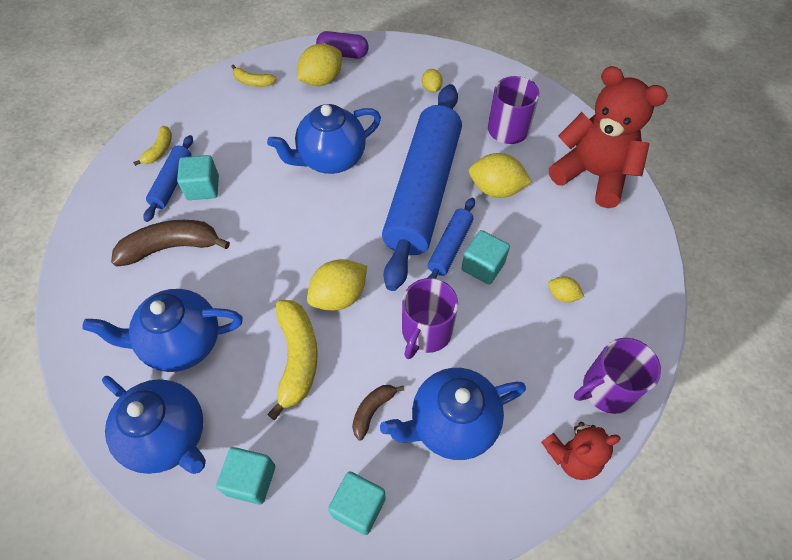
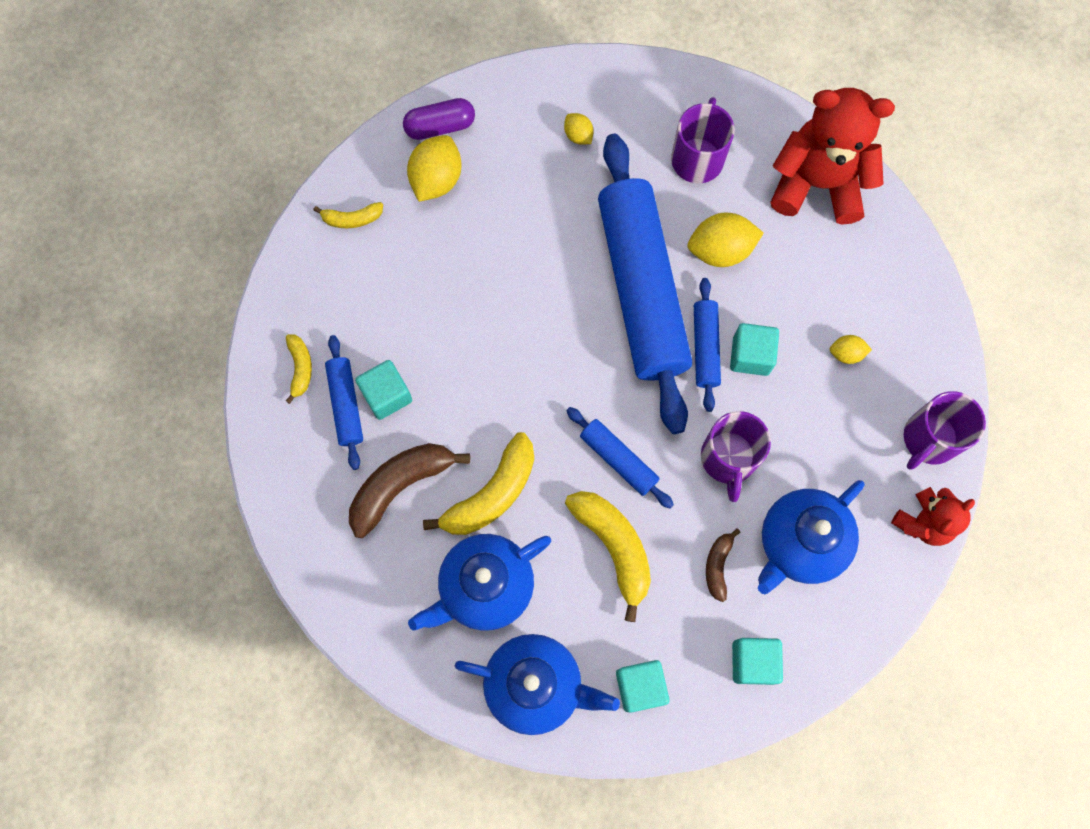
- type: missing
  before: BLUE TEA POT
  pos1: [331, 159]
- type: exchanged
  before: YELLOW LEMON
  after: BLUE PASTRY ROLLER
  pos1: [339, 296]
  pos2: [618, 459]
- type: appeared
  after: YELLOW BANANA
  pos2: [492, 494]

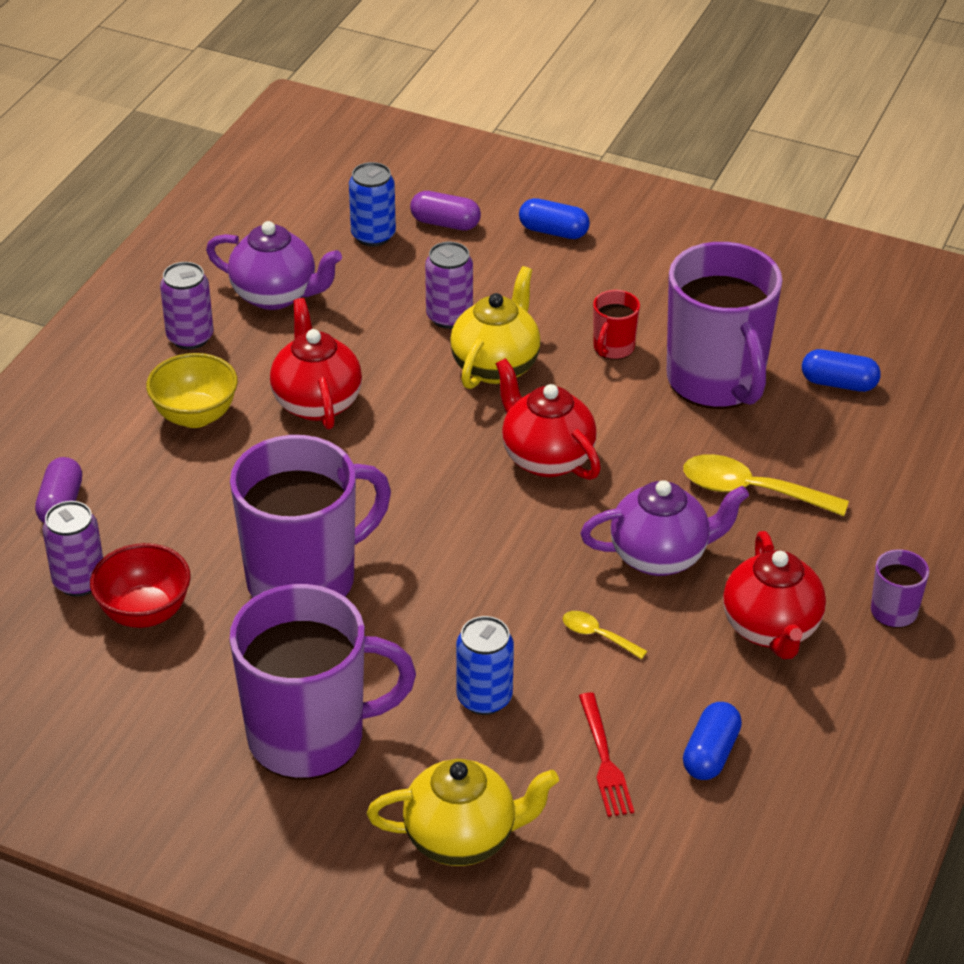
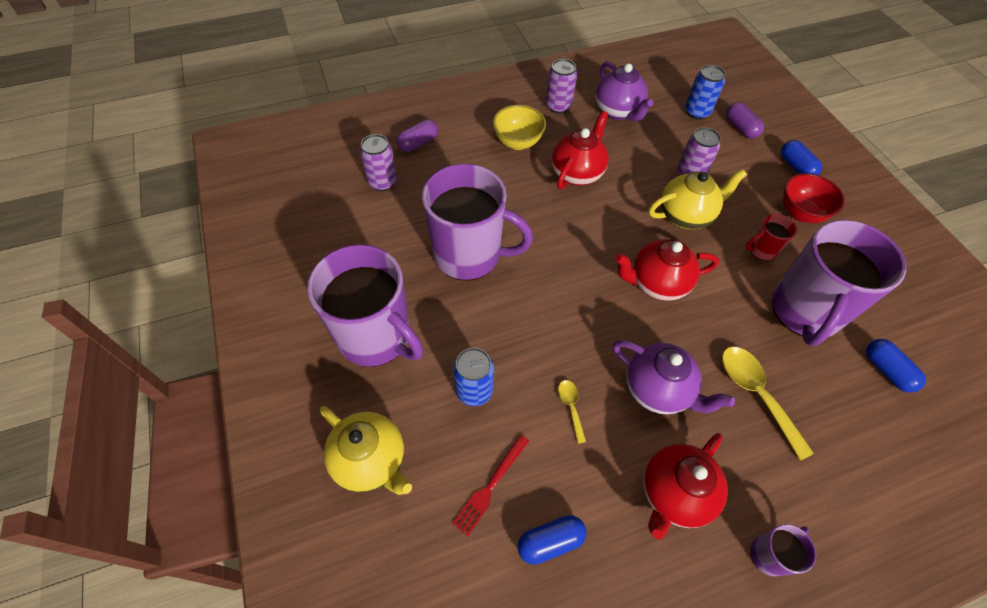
- type: relocated
  before: SCARLET DEEP DISH
  pos1: [145, 612]
  pos2: [800, 213]
- type: spun
  before: SCARLET TEA POT
  pos1: [546, 458]
  pos2: [657, 283]
  turn: -105

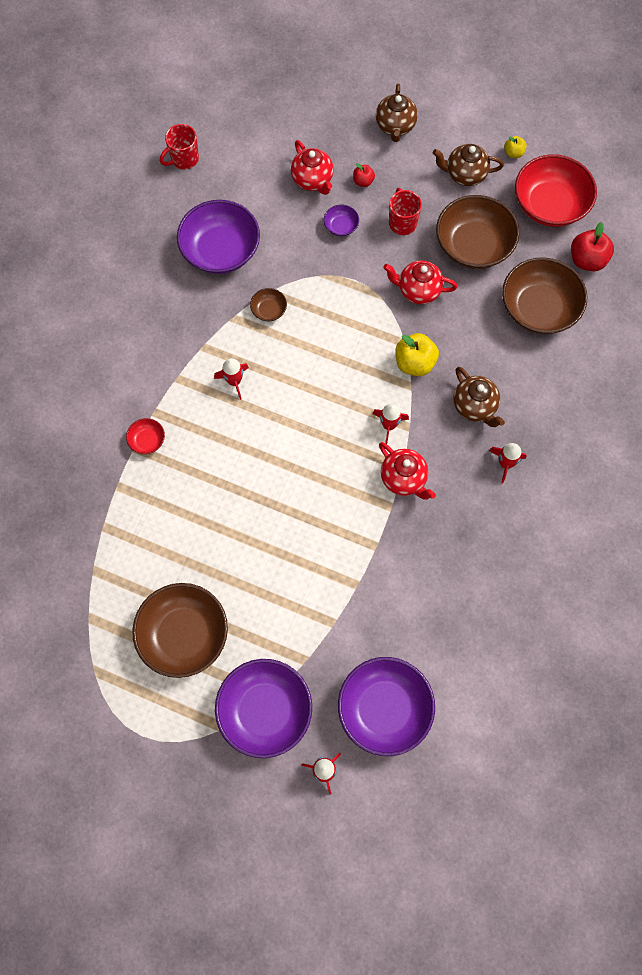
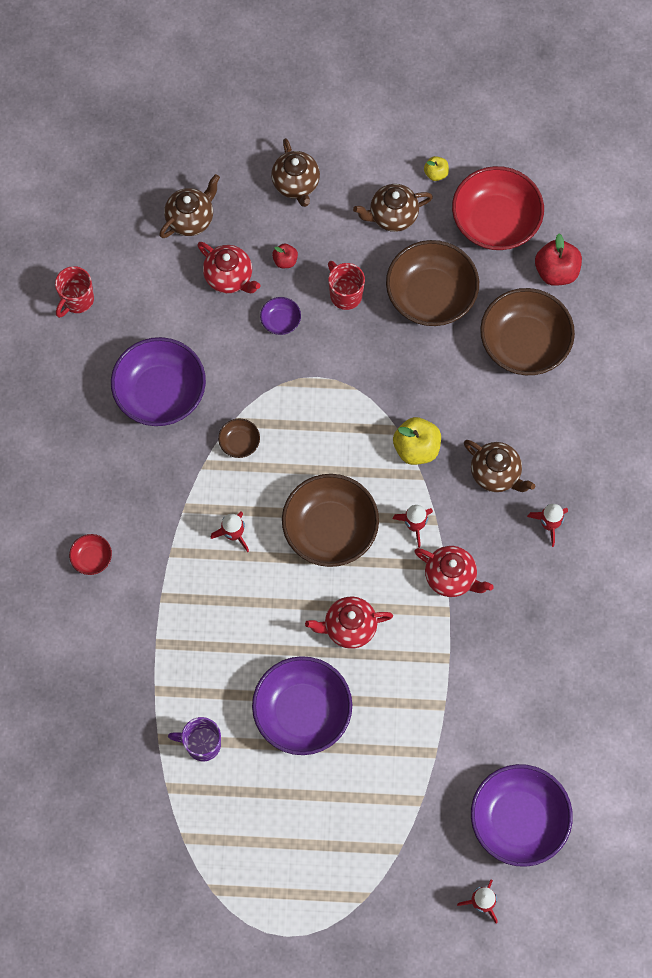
- type: relocated
  before: SCARLET DEEP DISH
  pos1: [147, 440]
  pos2: [92, 558]
- type: relocated
  before: BROWN DEEP DISH
  pos1: [184, 634]
  pos2: [330, 529]
- type: relocated
  before: PURPLE DEEP DISH
  pos1: [265, 710]
  pos2: [302, 712]
- type: relocated
  before: SCARLET TEA POT
  pos1: [418, 290]
  pos2: [349, 627]
- type: appeared
  after: BROWN TEA POT
  pos2: [191, 219]
- type: appeared
  after: PURPLE TEA MUG
  pos2: [202, 744]

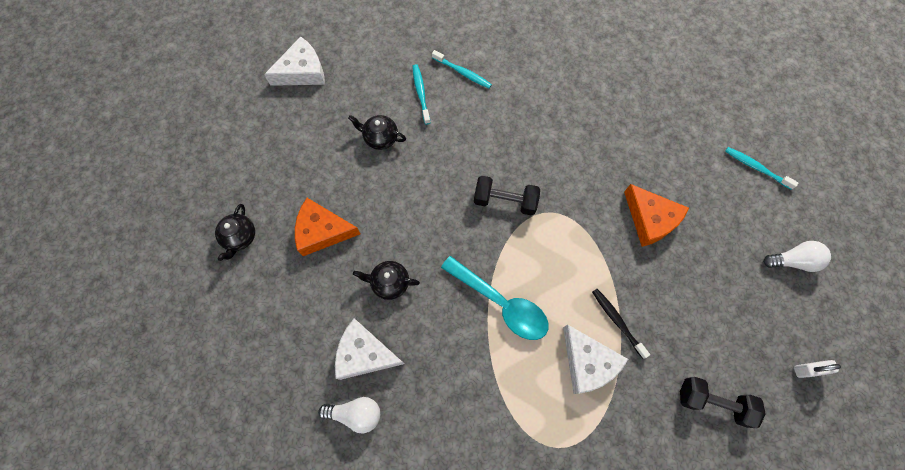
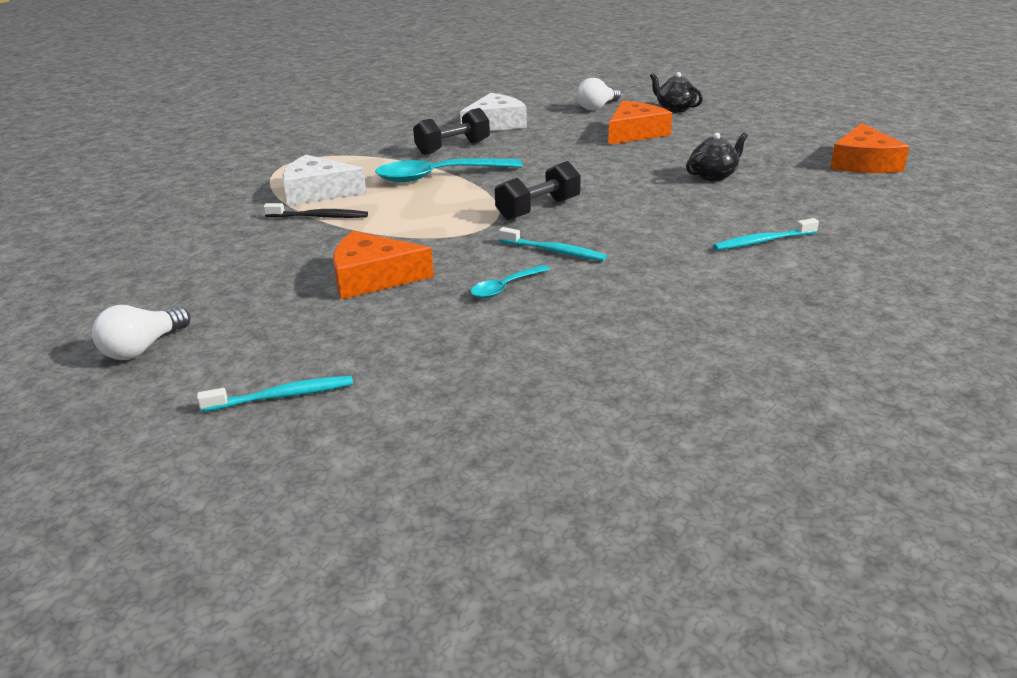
- type: colour
  before: WHITE PIECE OF CHEESE
  after: BRIGHT ORANGE PIECE OF CHEESE
  pos1: [302, 71]
  pos2: [863, 163]
- type: relocated
  before: WHITE LIGHTBULB
  pos1: [356, 413]
  pos2: [597, 107]
- type: missing
  before: BLACK TEA POT
  pos1: [389, 283]
- type: relocated
  before: TEAL DENTAL BRUSH
  pos1: [421, 93]
  pos2: [554, 251]
- type: relocated
  before: BLACK HAND WEIGHT
  pos1: [713, 402]
  pos2: [453, 148]
- type: missing
  before: WHITE SMALL LOCK
  pos1: [807, 369]
- type: appeared
  after: TEAL SPOON
  pos2: [505, 287]

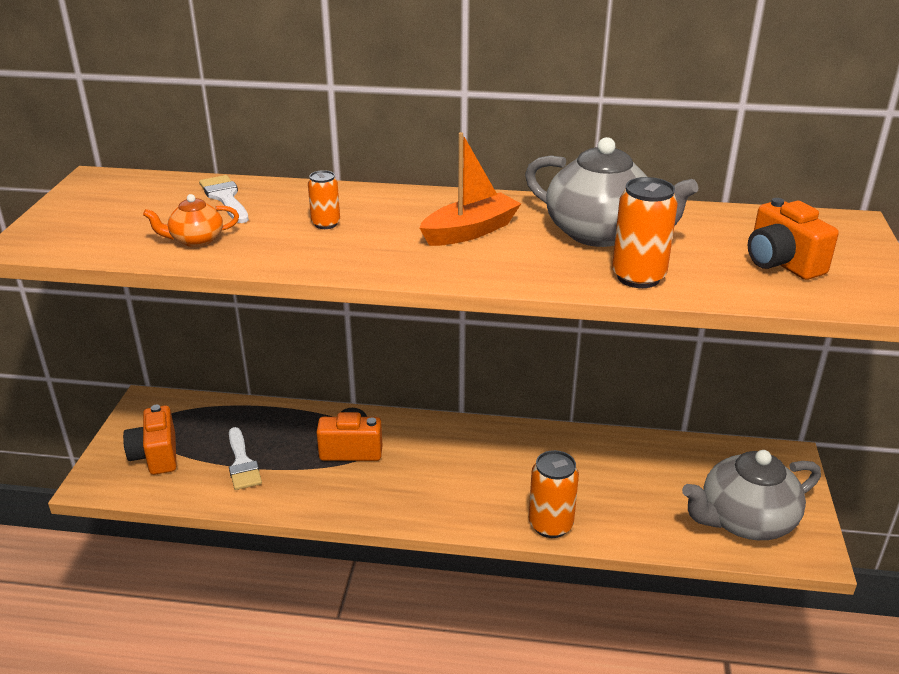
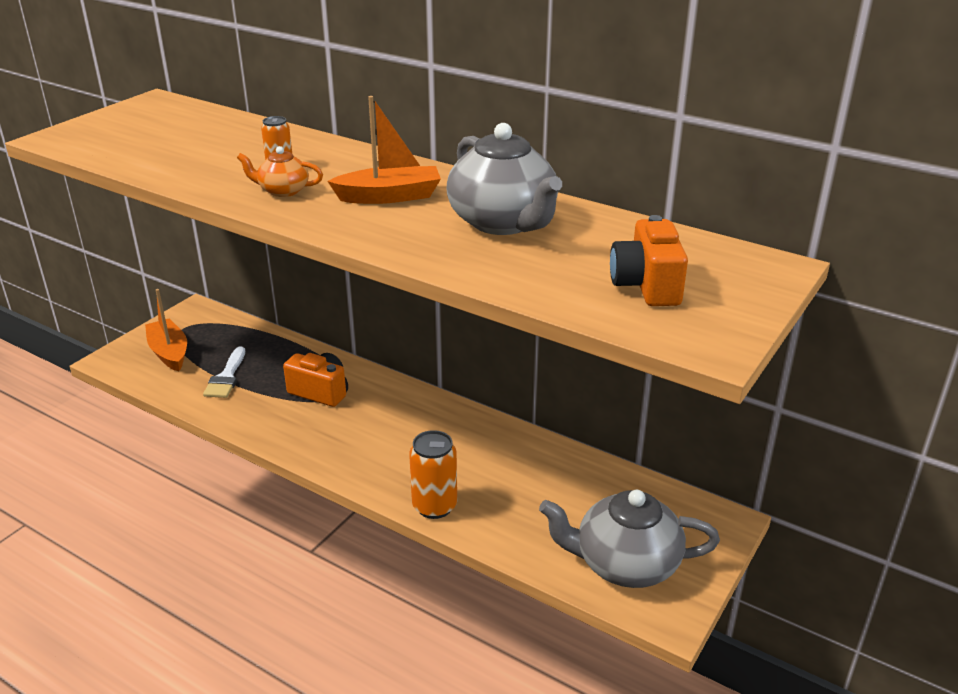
- type: exchanged
  before: BRIGHT ORANGE COMPACT CAMERA
  after: BRIGHT ORANGE SAILBOAT
  pos1: [156, 455]
  pos2: [169, 352]
- type: relocated
  before: BRIGHT ORANGE TEA POT
  pos1: [196, 240]
  pos2: [283, 191]
- type: missing
  before: WHITE PAINTBRUSH
  pos1: [225, 198]
- type: missing
  before: BRIGHT ORANGE TIN
  pos1: [638, 277]

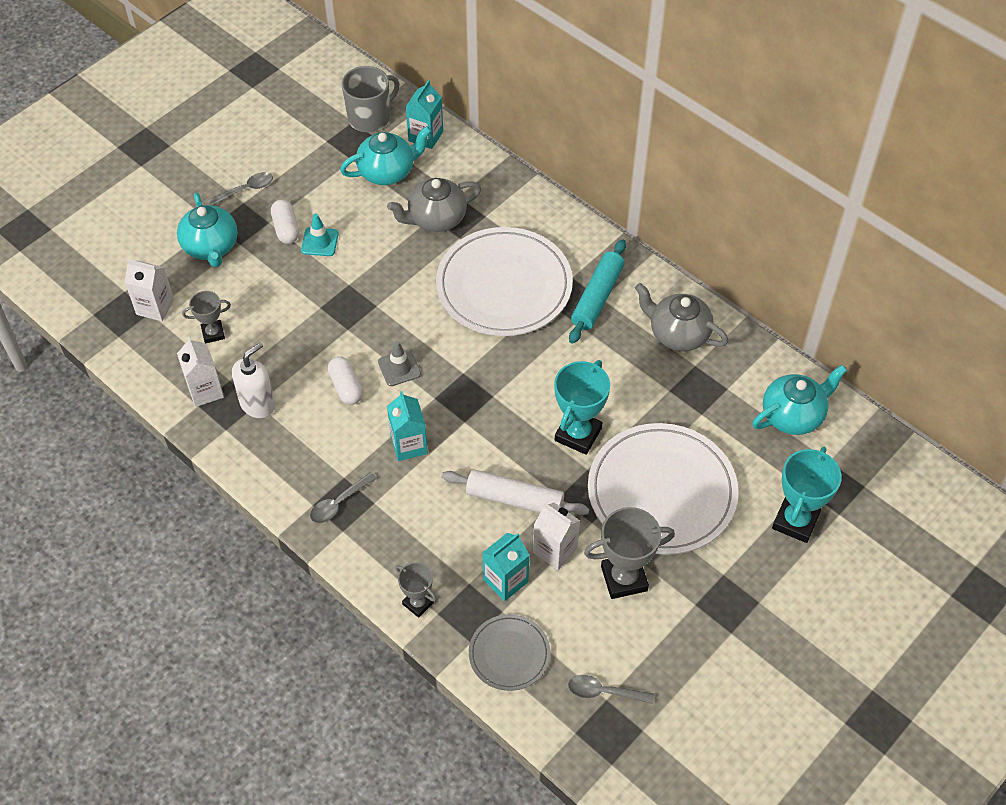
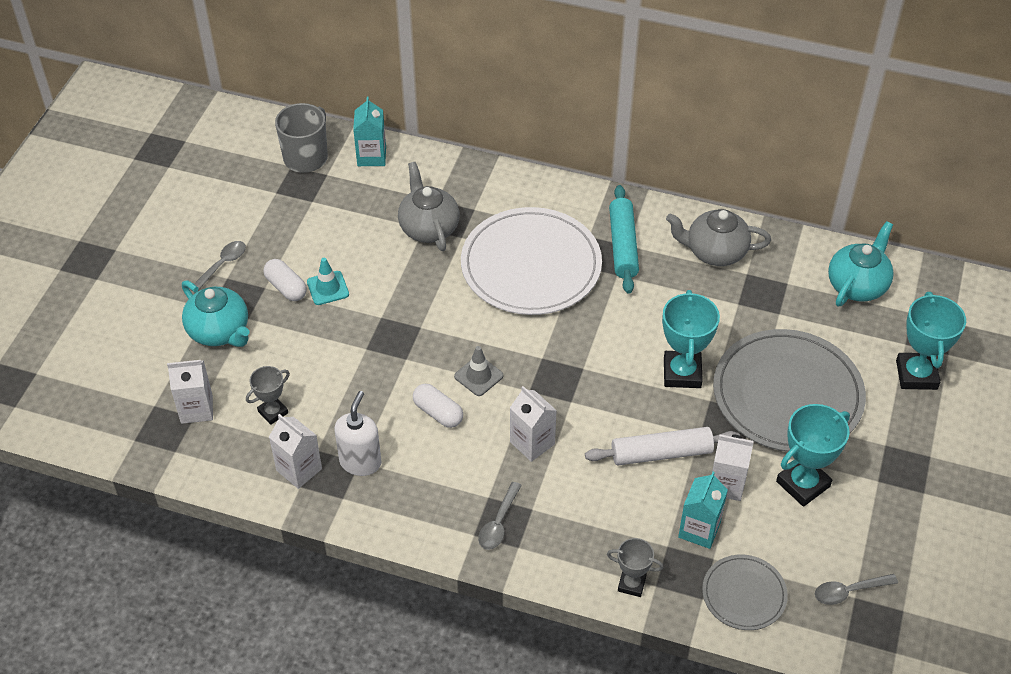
- type: missing
  before: TEAL TEA POT
  pos1: [387, 172]
- type: spun
  before: GREY TEA POT
  pos1: [436, 218]
  pos2: [428, 227]
  turn: 120
- type: colour
  before: TEAL MILK CARTON
  after: WHITE MILK CARTON
  pos1: [409, 445]
  pos2: [532, 443]
- type: colour
  before: GREY PRIZE CUP
  after: TEAL PRIZE CUP
  pos1: [624, 578]
  pos2: [803, 484]
- type: colour
  before: WHITE PLATE
  after: GREY PLATE
  pos1: [661, 492]
  pos2: [787, 394]

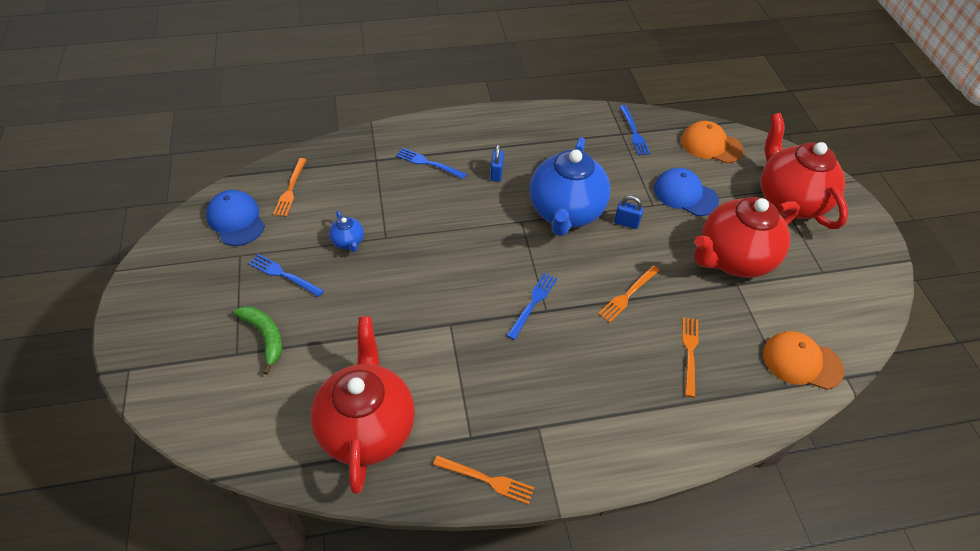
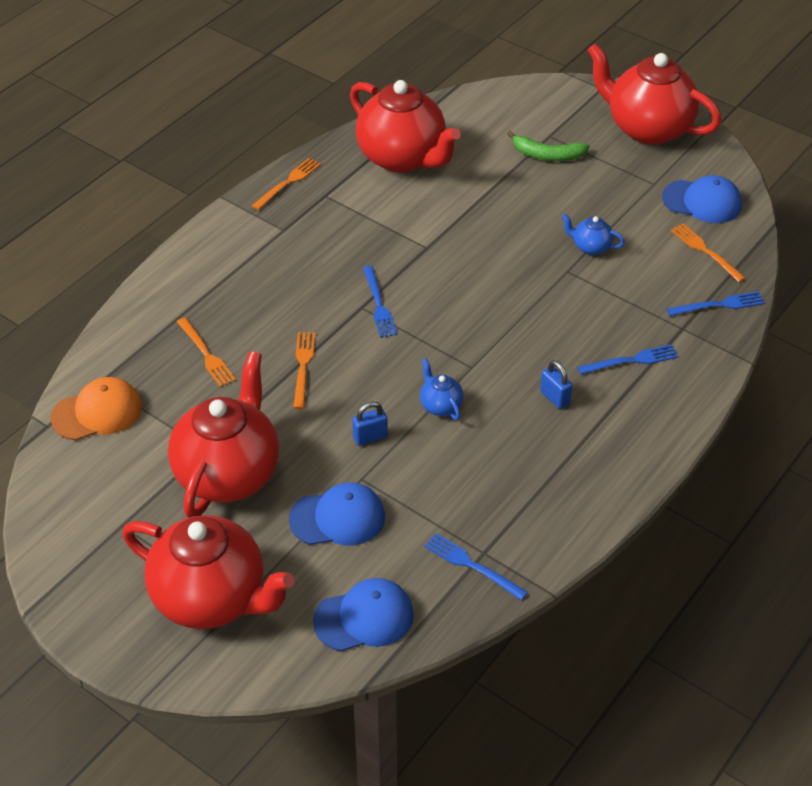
- type: relocated
  before: BLUE FORK
  pos1: [283, 274]
  pos2: [719, 305]
- type: spun
  before: BRIGHT ORANGE FORK
  pos1: [487, 480]
  pos2: [288, 182]
  turn: 150
- type: size
  before: BLUE TEA POT
  pos1: [565, 212]
  pos2: [440, 405]
  scale: 0.42
- type: colour
  before: BRIGHT ORANGE BASEBALL CAP
  after: BLUE BASEBALL CAP
  pos1: [711, 145]
  pos2: [364, 618]
- type: appeared
  after: SCARLET TEA POT
  pos2: [647, 128]

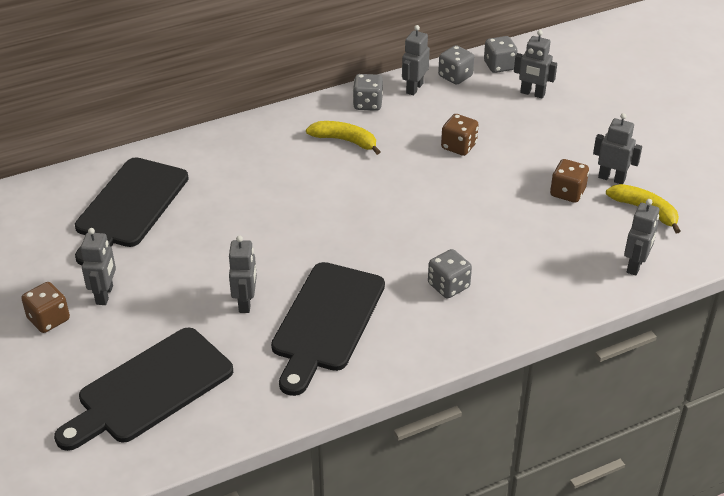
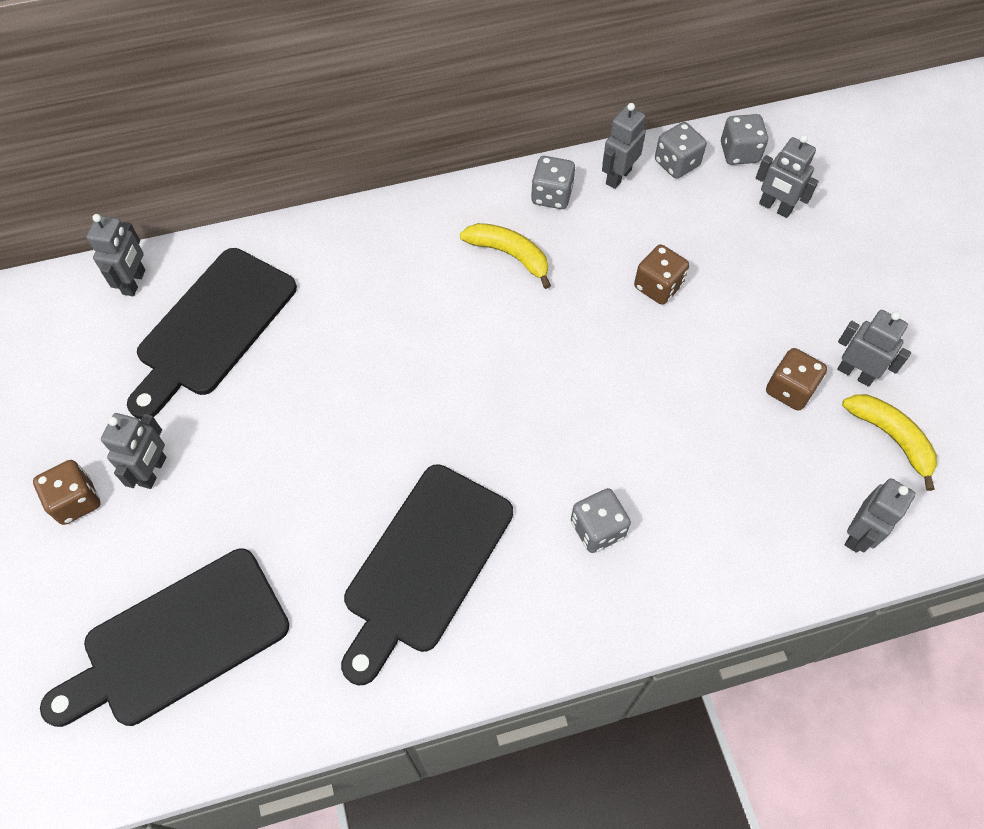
- type: relocated
  before: GREY ROBOT
  pos1: [246, 303]
  pos2: [134, 282]

